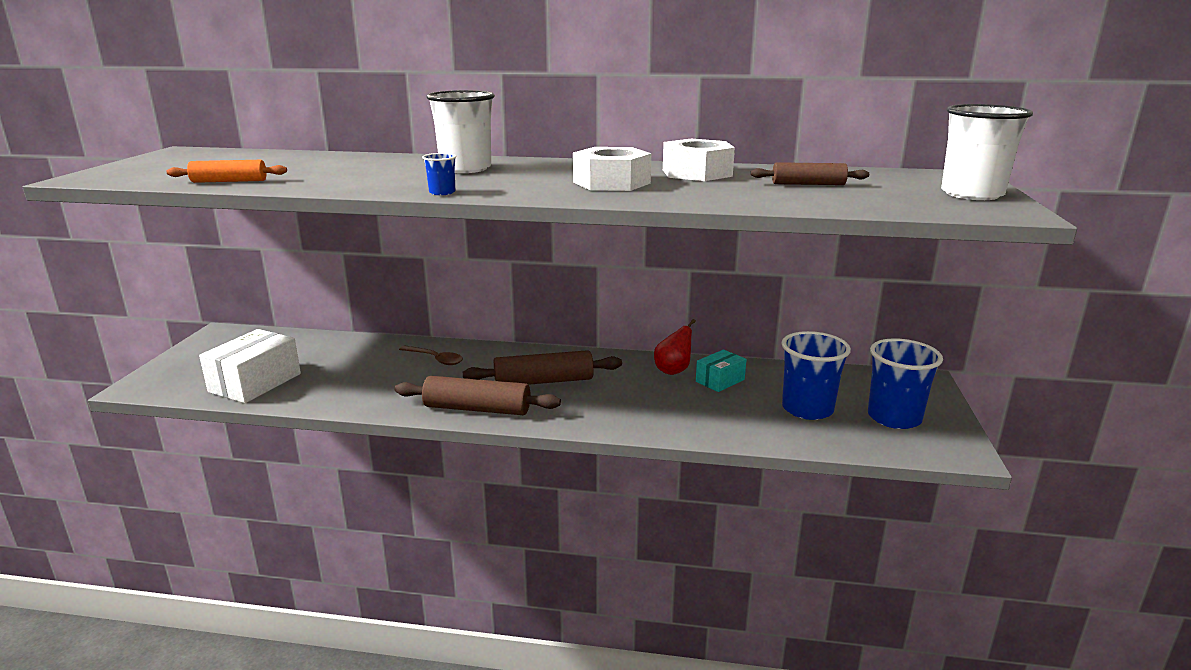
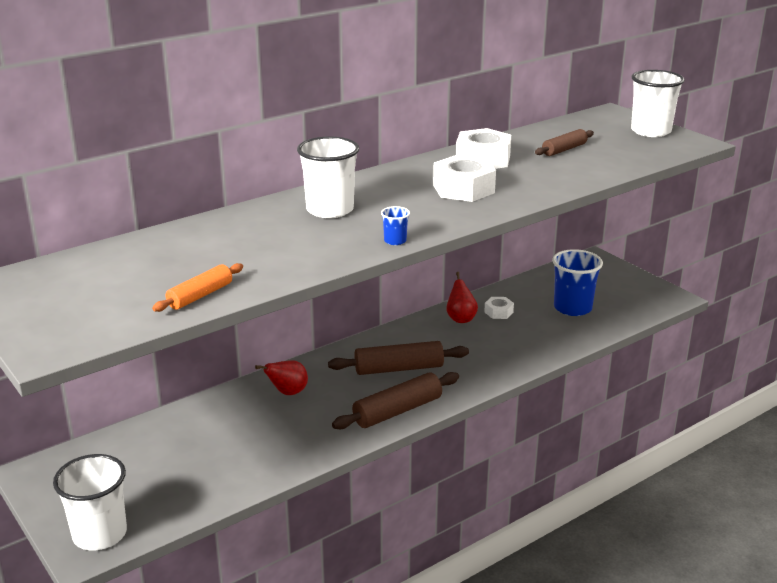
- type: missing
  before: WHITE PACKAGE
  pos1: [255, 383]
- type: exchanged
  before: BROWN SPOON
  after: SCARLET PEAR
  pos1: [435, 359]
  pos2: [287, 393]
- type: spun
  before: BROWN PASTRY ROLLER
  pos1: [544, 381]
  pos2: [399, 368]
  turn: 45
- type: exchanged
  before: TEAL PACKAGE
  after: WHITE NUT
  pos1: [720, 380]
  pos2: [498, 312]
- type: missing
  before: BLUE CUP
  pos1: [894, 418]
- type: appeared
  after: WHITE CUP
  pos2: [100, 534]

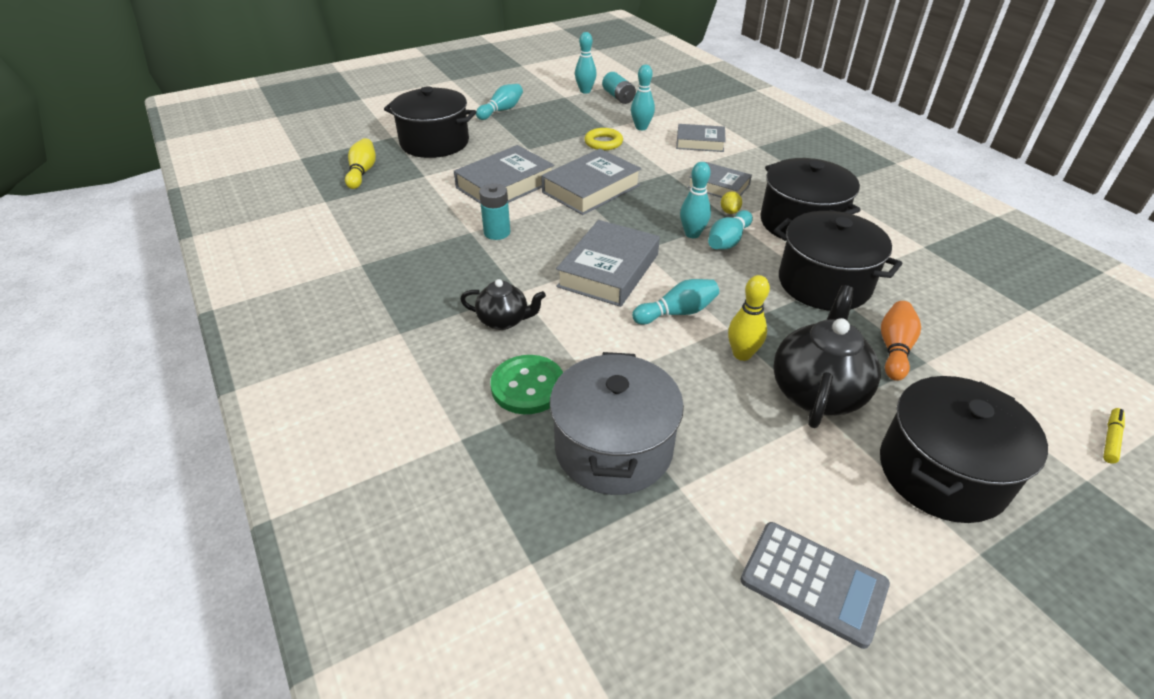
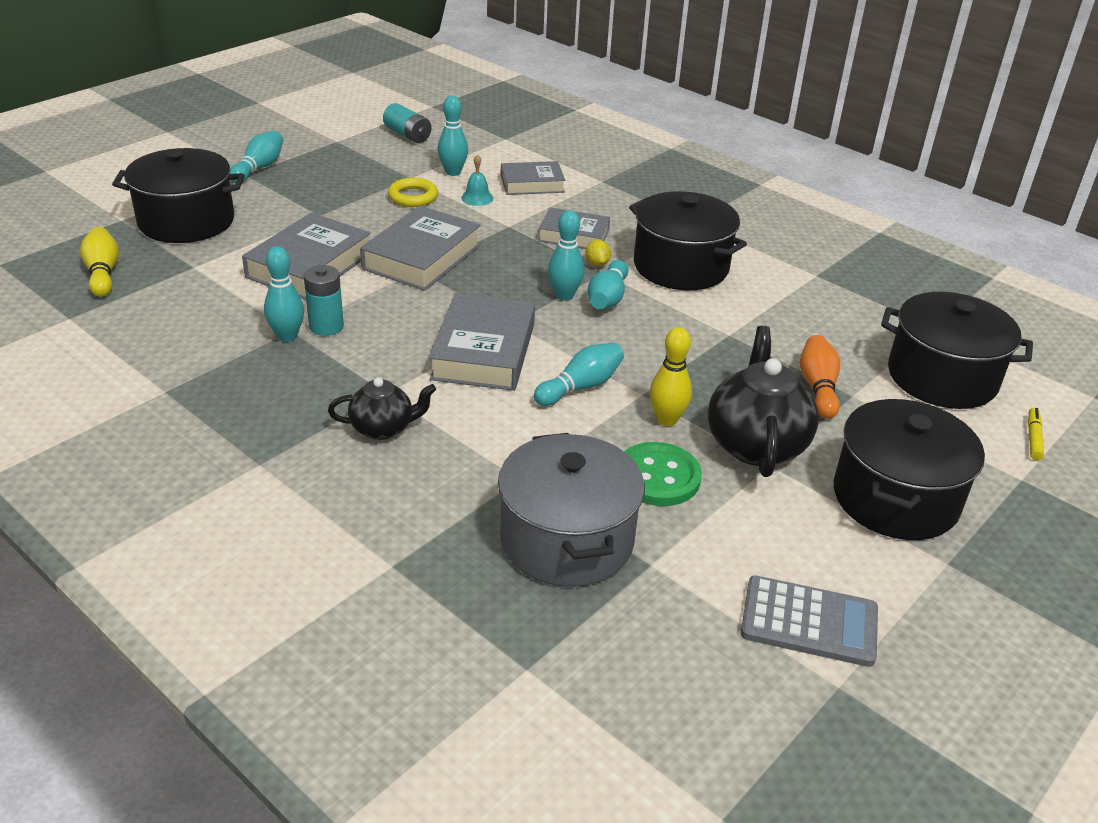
- type: relocated
  before: EMERALD SHIRT BUTTON
  pos1: [528, 386]
  pos2: [658, 477]
- type: relocated
  before: TEAL BOWLING PIN
  pos1: [585, 91]
  pos2: [287, 336]
- type: relocated
  before: BLACK POT
  pos1: [824, 283]
  pos2: [942, 377]
- type: appeared
  after: TEAL HAND BELL
  pos2: [477, 198]

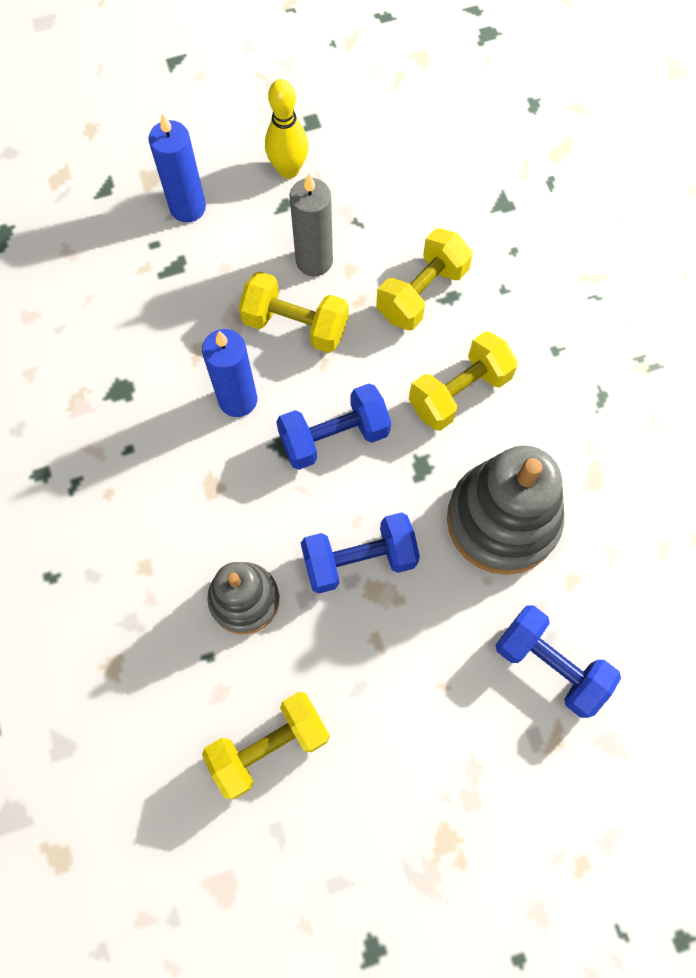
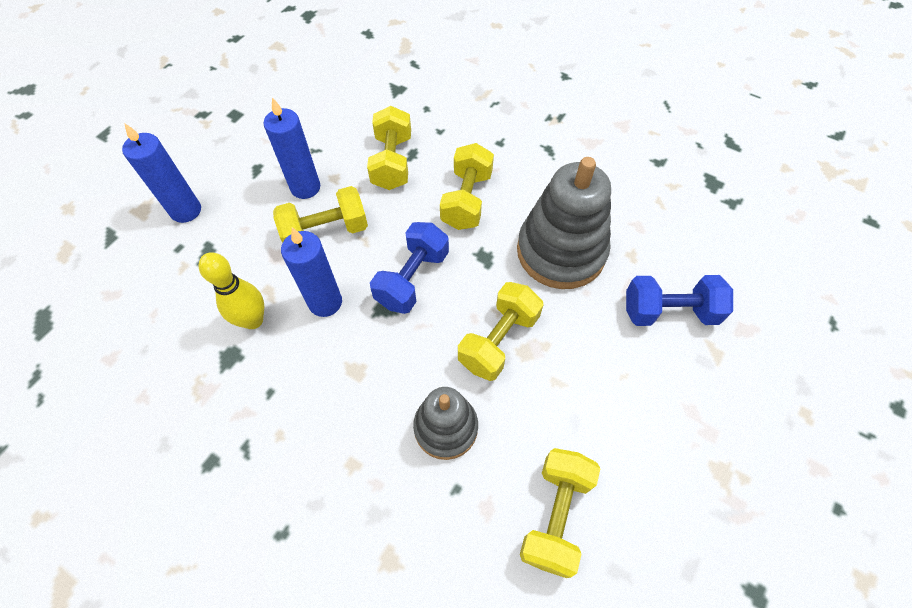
- type: relocated
  before: YELLOW BOWLING PIN
  pos1: [288, 169]
  pos2: [253, 320]
- type: colour
  before: GREY WAX CANDLE
  after: BLUE WAX CANDLE
  pos1: [314, 261]
  pos2: [305, 187]
- type: colour
  before: BLUE HAND WEIGHT
  after: YELLOW HAND WEIGHT
  pos1: [359, 560]
  pos2: [498, 340]

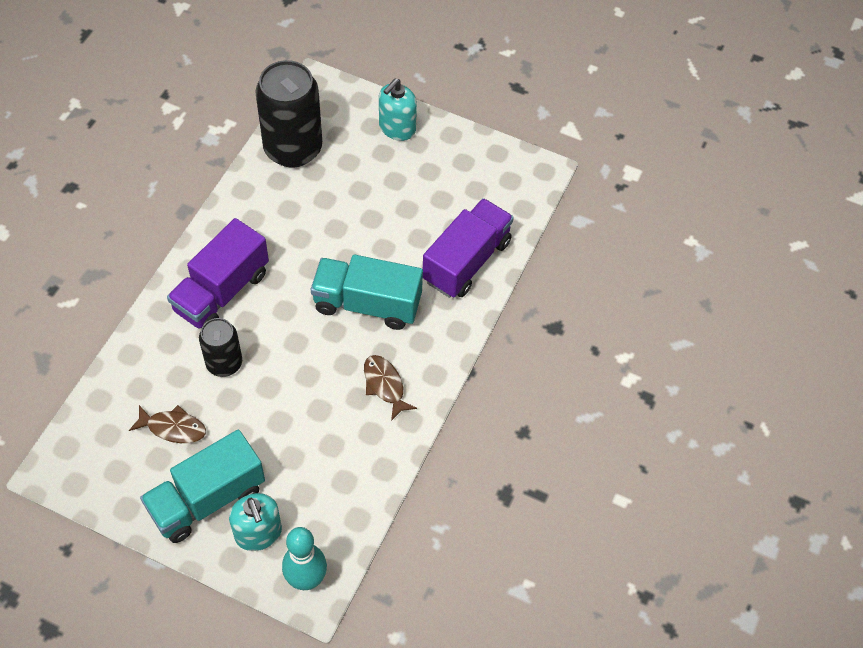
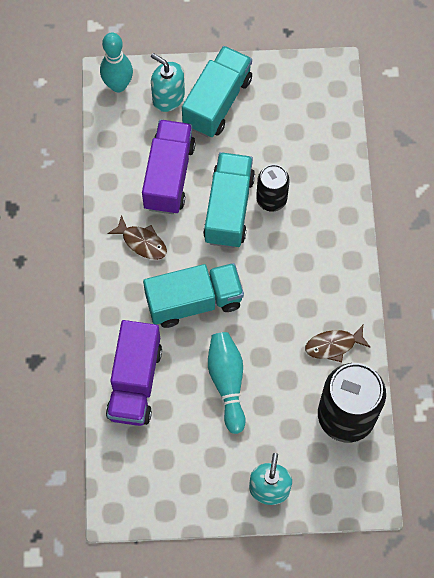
- type: relocated
  before: BROWN FISH FIGURE
  pos1: [173, 428]
  pos2: [333, 345]
- type: relocated
  before: PURPLE TRUCK
  pos1: [221, 292]
  pos2: [169, 176]
- type: appeared
  after: TEAL TRUCK
  pos2: [229, 209]
- type: appeared
  after: TEAL BOWLING PIN
  pos2: [227, 382]

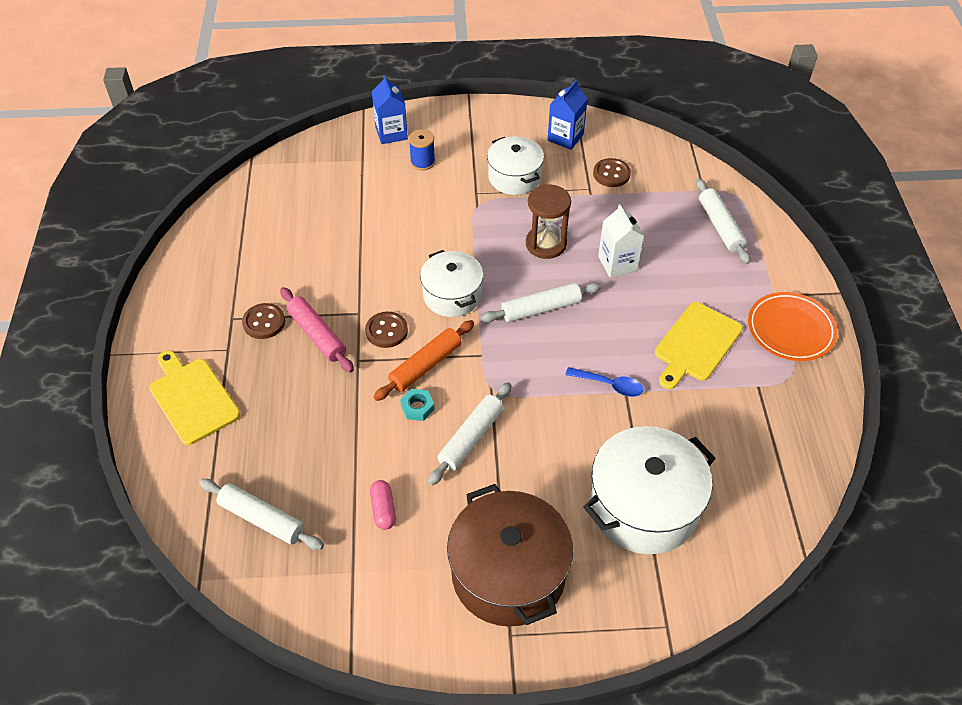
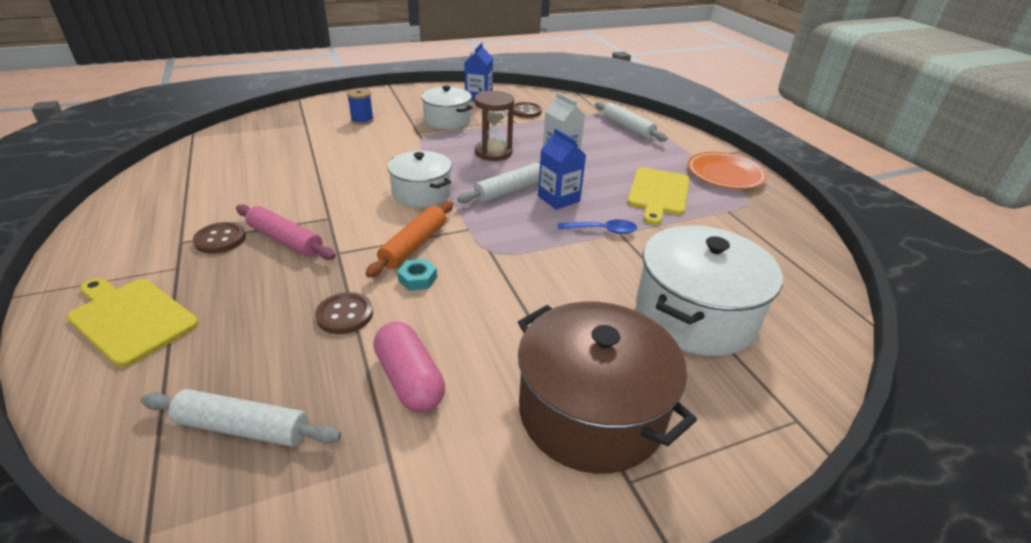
- type: relocated
  before: BROWN SHIRT BUTTON
  pos1: [386, 331]
  pos2: [345, 315]
- type: size
  before: PINK PILL
  pos1: [383, 509]
  pos2: [409, 380]
  scale: 1.63
- type: relocated
  before: BLUE MILK CARTON
  pos1: [391, 133]
  pos2: [558, 198]
- type: missing
  before: WHITE PASTRY ROLLER
  pos1: [471, 438]

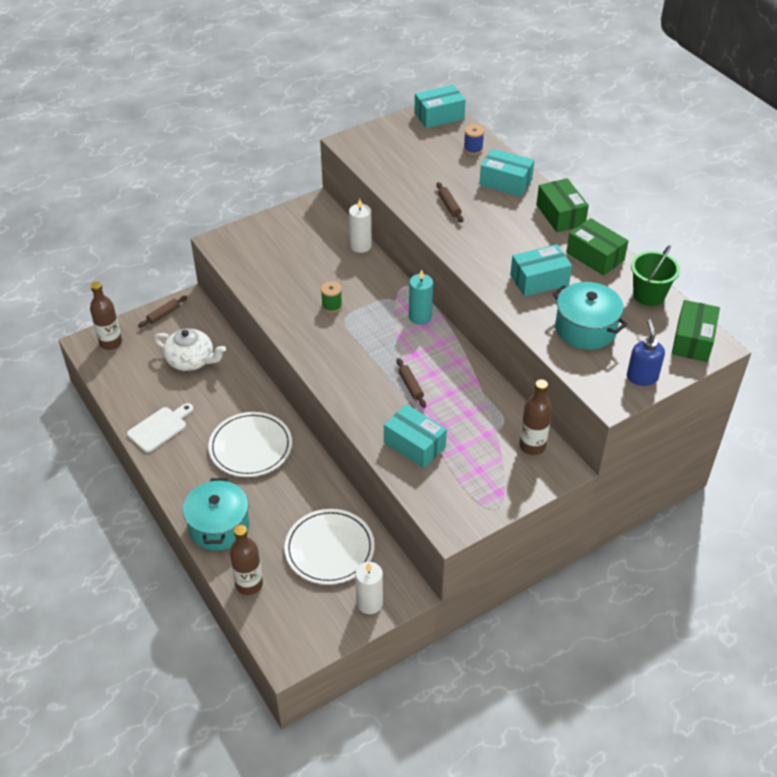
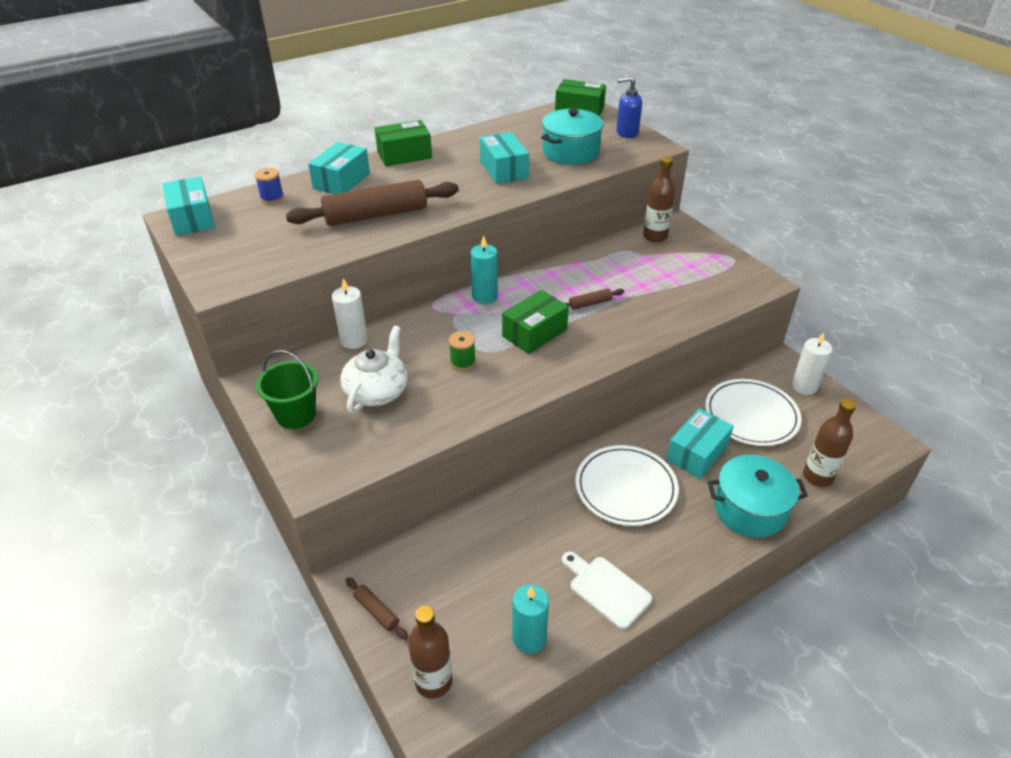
- type: relocated
  before: WHITE TEA POT
  pos1: [191, 360]
  pos2: [377, 391]
- type: relocated
  before: TEAL PACKAGE
  pos1: [414, 445]
  pos2: [697, 453]
- type: size
  before: BROWN PASTRY ROLLER
  pos1: [449, 206]
  pos2: [376, 215]
  scale: 2.28
- type: relocated
  before: EMERALD PACKAGE
  pos1: [595, 256]
  pos2: [534, 333]
- type: relocated
  before: EMERALD BUCKET
  pos1: [649, 295]
  pos2: [296, 414]
- type: appeared
  after: TEAL WAX CANDLE
  pos2: [529, 638]

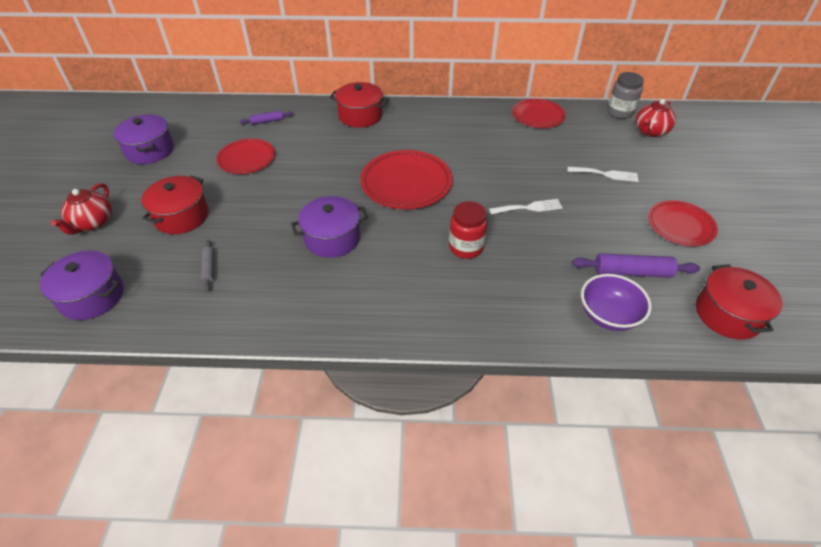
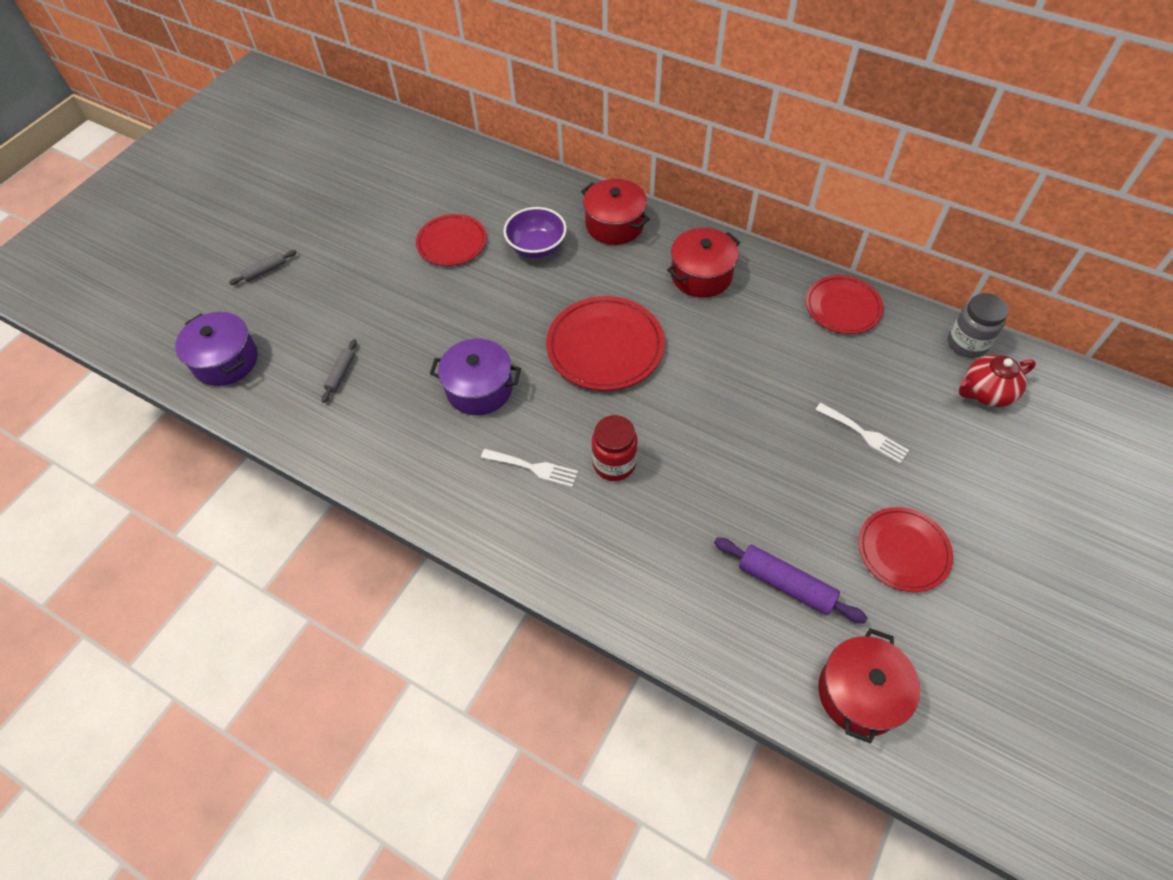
- type: exchanged
  before: SCARLET TEA POT
  after: GREY PASTRY ROLLER
  pos1: [93, 223]
  pos2: [265, 271]
- type: missing
  before: PURPLE POT
  pos1: [150, 150]
- type: relocated
  before: SCARLET POT
  pos1: [181, 216]
  pos2: [701, 275]
- type: missing
  before: PURPLE PASTRY ROLLER
  pos1: [267, 121]
- type: relocated
  before: WHITE FORK
  pos1: [529, 207]
  pos2: [533, 468]
- type: relocated
  before: PURPLE DEEP DISH
  pos1: [608, 315]
  pos2: [536, 247]

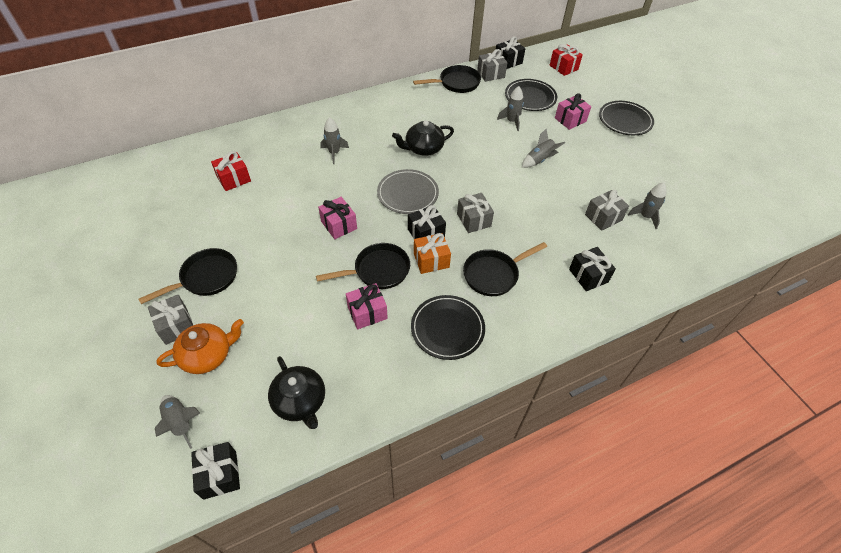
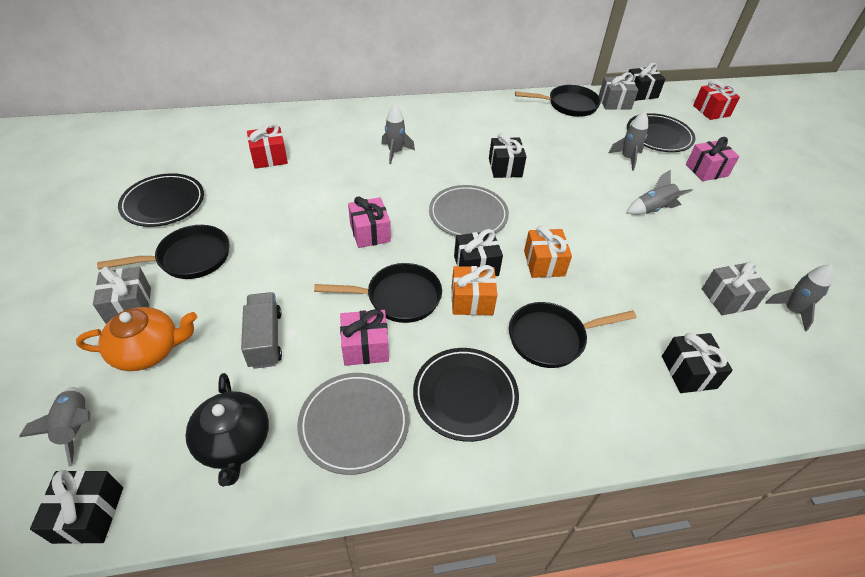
- type: exchanged
  before: BLACK TEA POT
  after: BLACK GIFT
  pos1: [423, 148]
  pos2: [505, 167]
- type: colour
  before: GREY GIFT
  after: BRIGHT ORANGE GIFT
  pos1: [474, 220]
  pos2: [544, 263]
- type: relocated
  before: BLACK PLATE
  pos1: [625, 120]
  pos2: [163, 203]
- type: appeared
  after: GREY TRUCK
  pos2: [265, 339]
- type: appeared
  after: GREY PLATE
  pos2: [354, 424]

